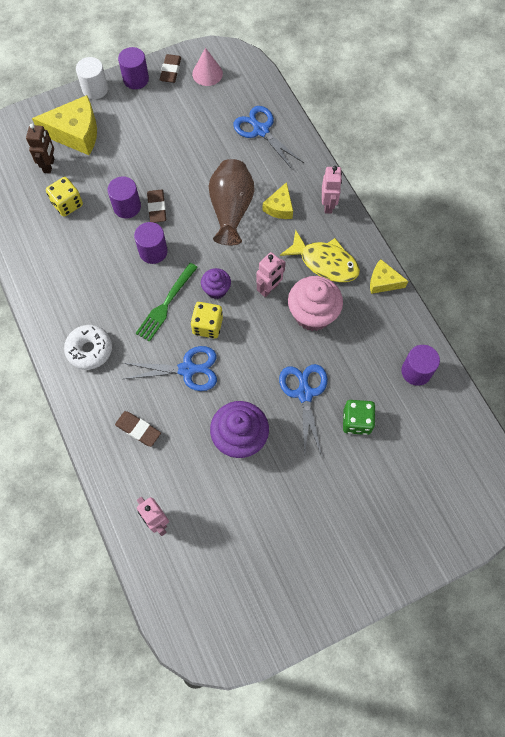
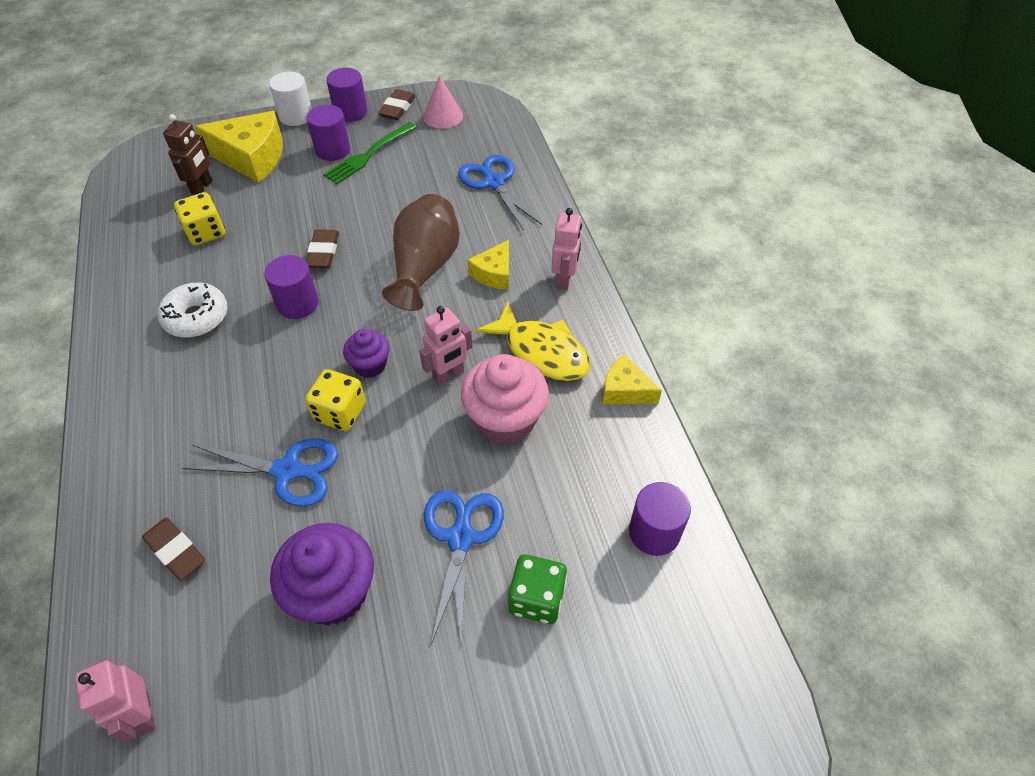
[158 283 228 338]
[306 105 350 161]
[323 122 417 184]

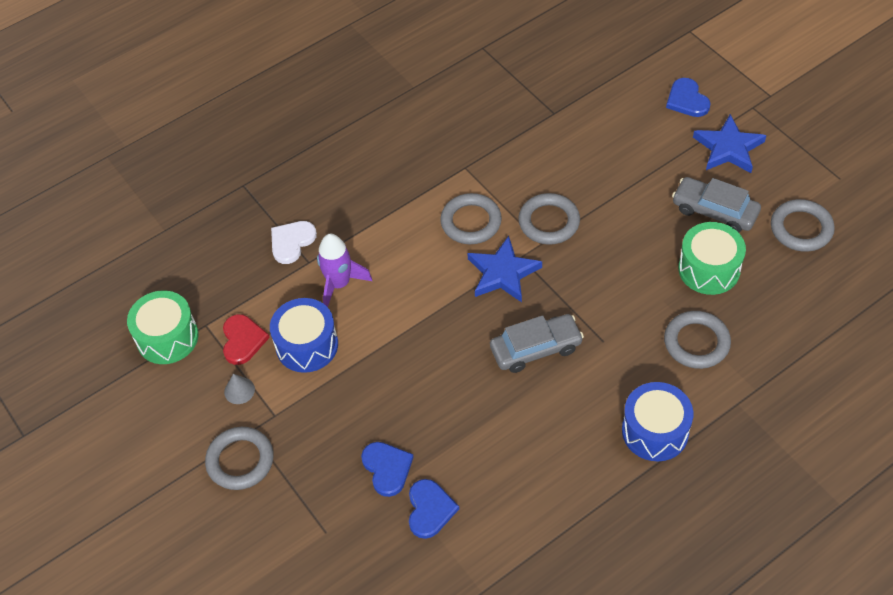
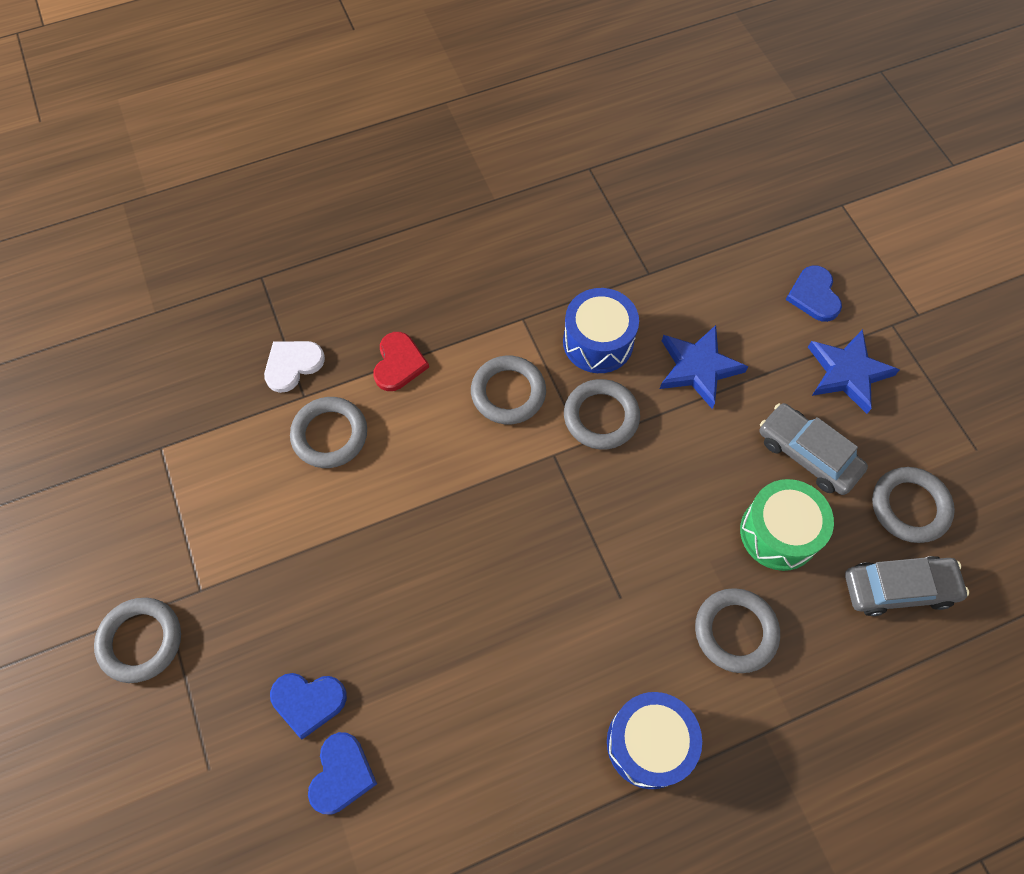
[270 673 347 739]
[290 397 367 468]
[373 332 429 391]
[563 288 639 373]
[660 325 748 409]
[845 556 969 616]
[127 291 199 364] (first image)
[224 374 255 404] (first image)

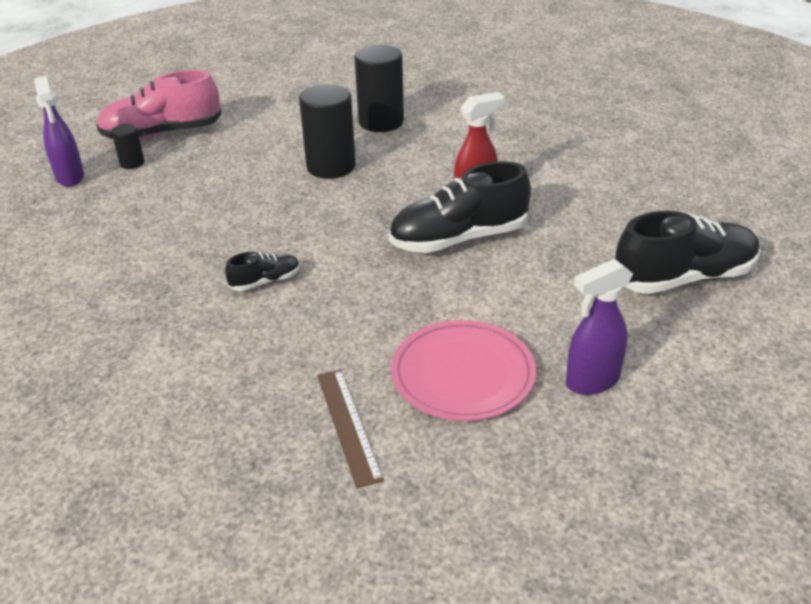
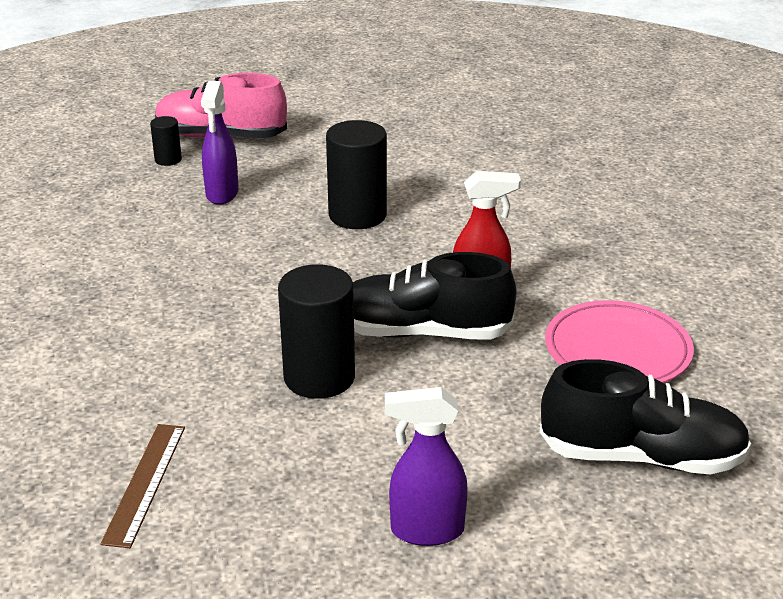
[201 81 239 205]
[278 264 355 399]
[545 300 694 383]
[225 252 300 291] (first image)

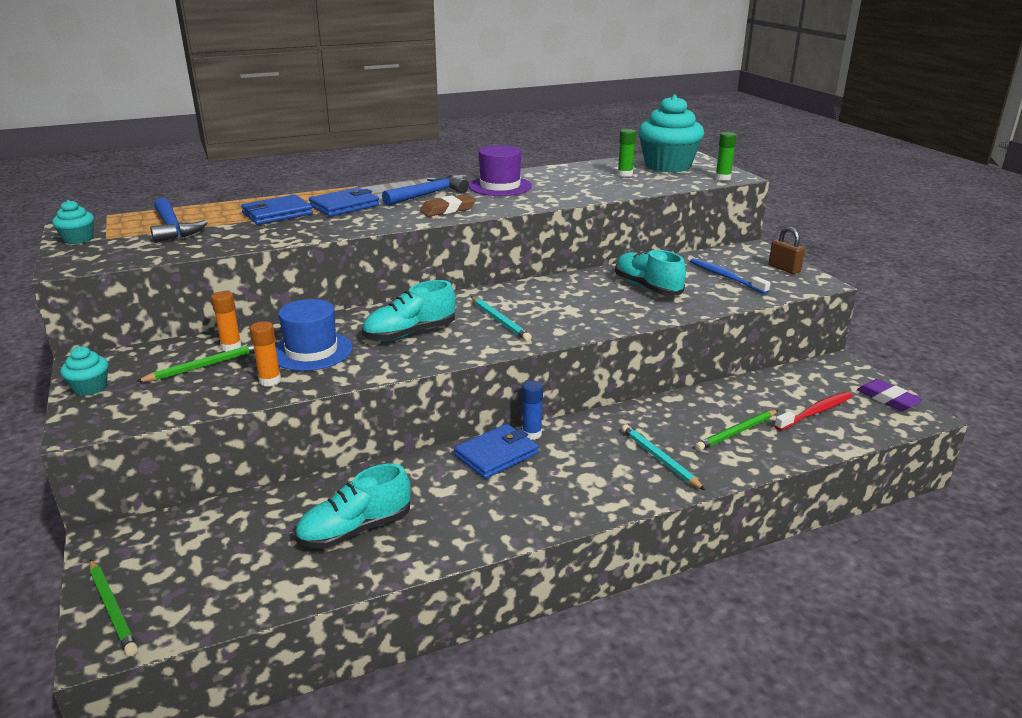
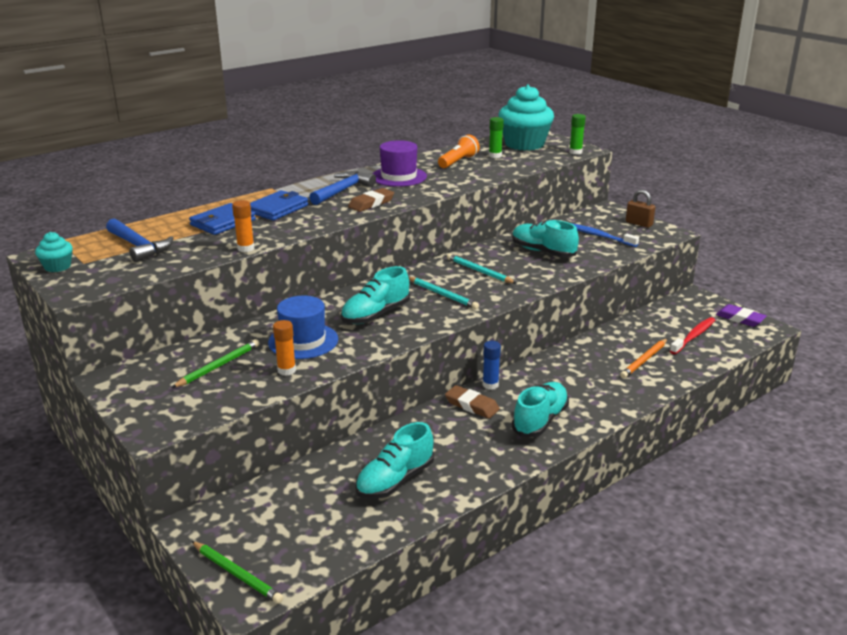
[232 200 254 252]
[438 135 480 168]
[445 385 500 419]
[447 254 516 283]
[512 382 569 437]
[620 338 668 378]
[61 346 108 396] (first image)

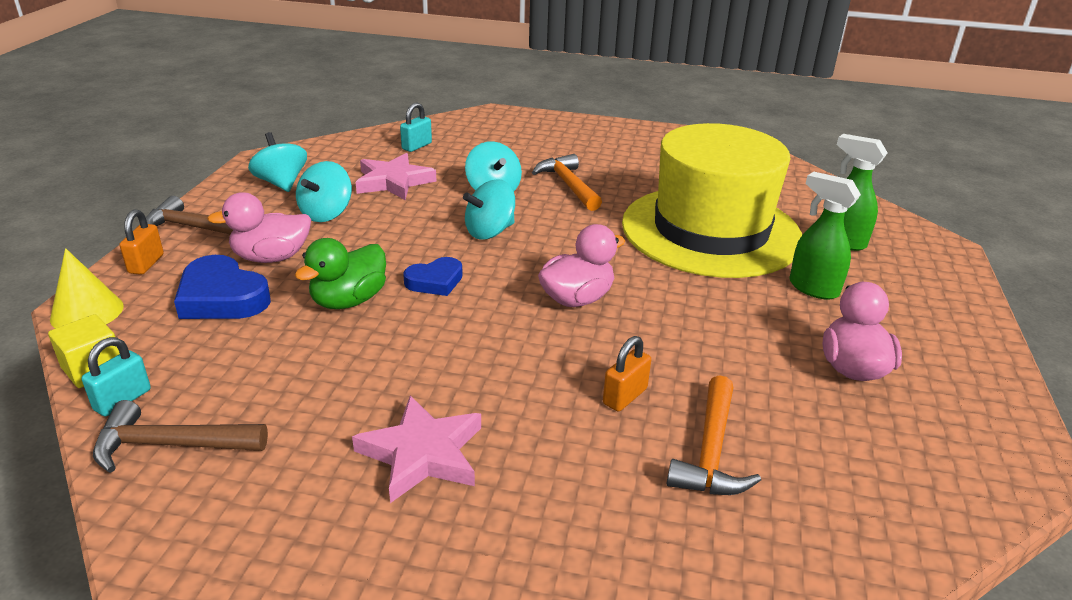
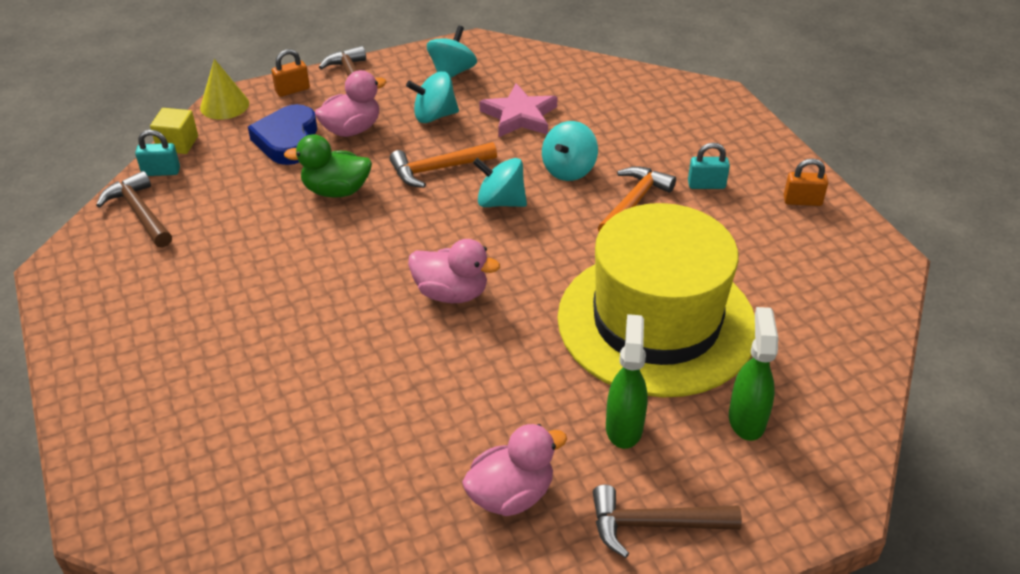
[315 70 386 137]
[390 142 497 188]
[593 485 742 558]
[688 143 730 189]
[784 158 828 206]
[352 395 481 503] (first image)
[403 257 463 296] (first image)

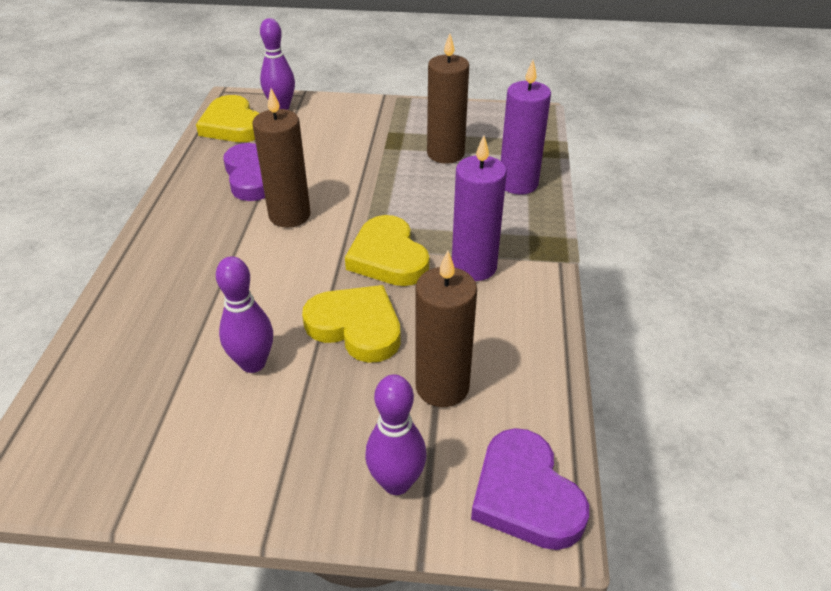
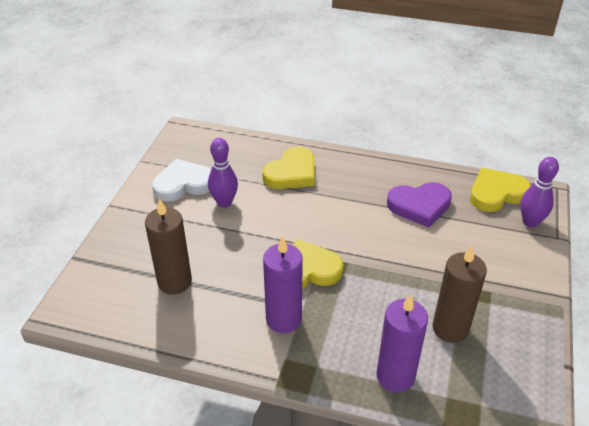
[152 159 211 202]
[262 147 315 189]
[253 88 311 227] (first image)
[365 374 426 495] (first image)
[471 428 589 550] (first image)

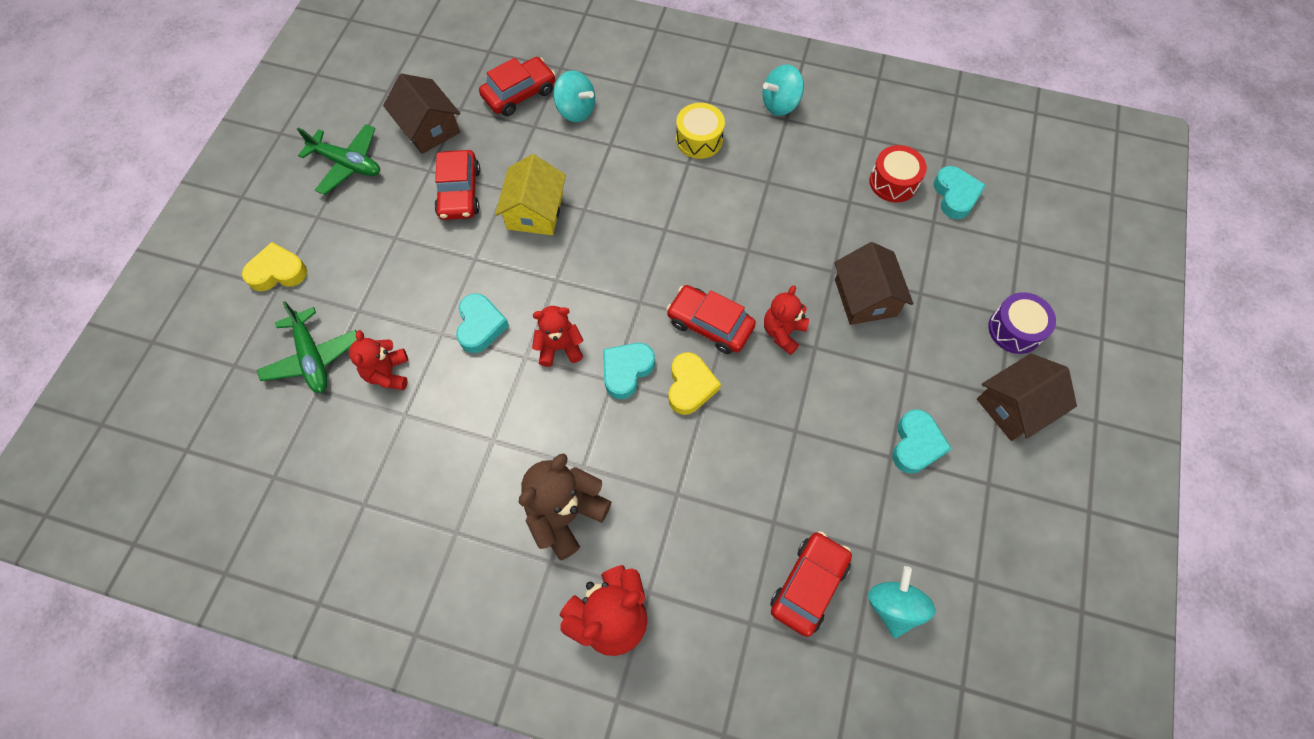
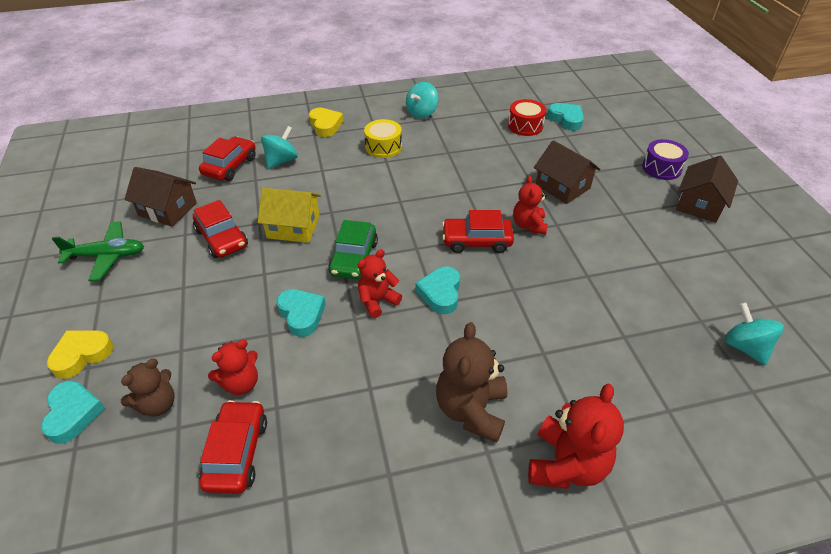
[41 381 105 444]
[121 359 175 417]
[199 400 267 494]
[208 340 258 395]
[258 188 321 243]
[261 126 298 169]
[309 108 344 137]
[328 220 378 279]

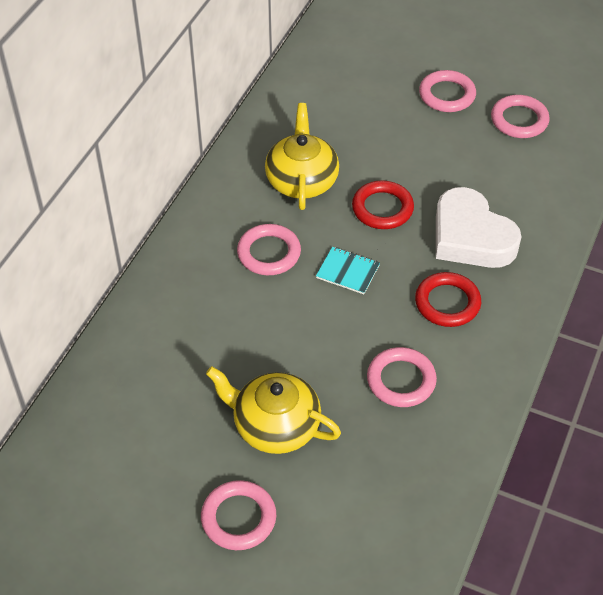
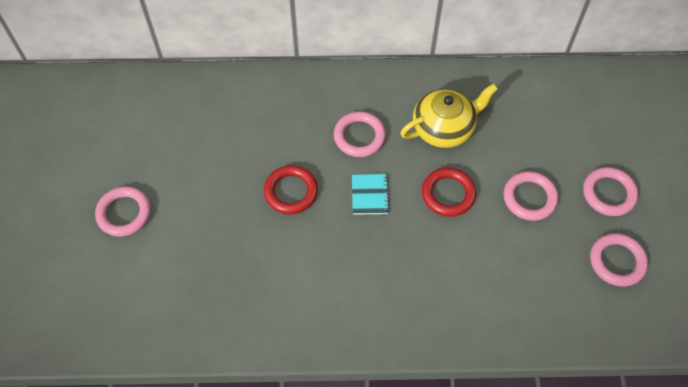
[264 165 318 214]
[504 171 558 221]
[206 366 341 454] (first image)
[436 187 521 268] (first image)

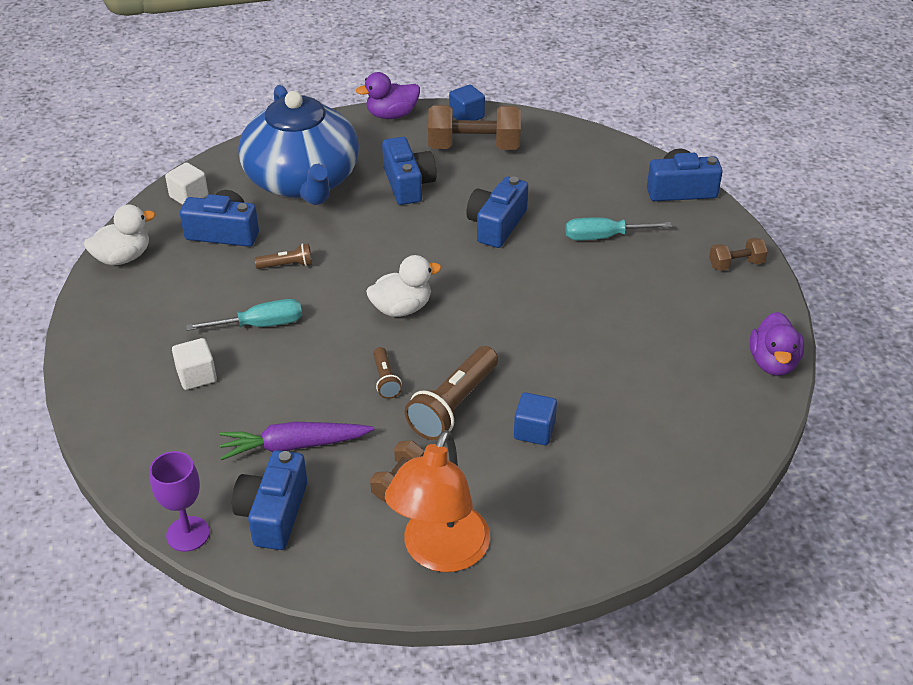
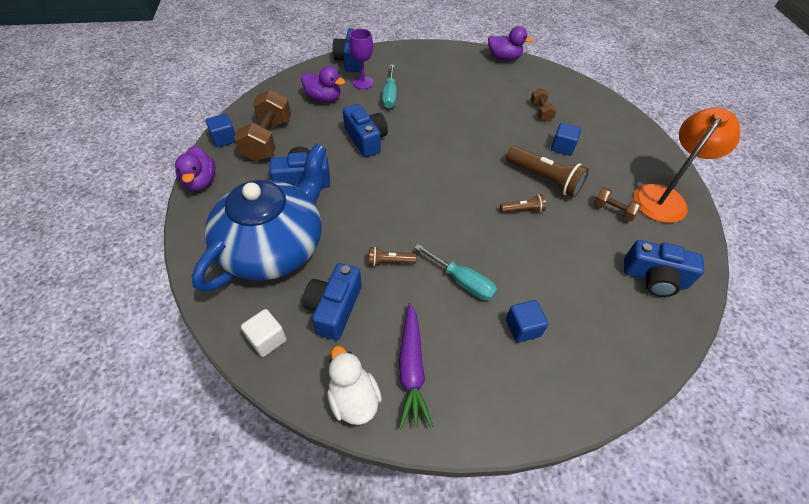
[192 143 327 292]
[301 66 345 102]
[343 104 388 157]
[349 29 374 89]
[369 247 417 266]
[399 303 433 429]
[415 244 497 300]
[506 300 549 343]
[530 88 557 122]
[634 107 740 223]
[366 255 441 317] (first image)

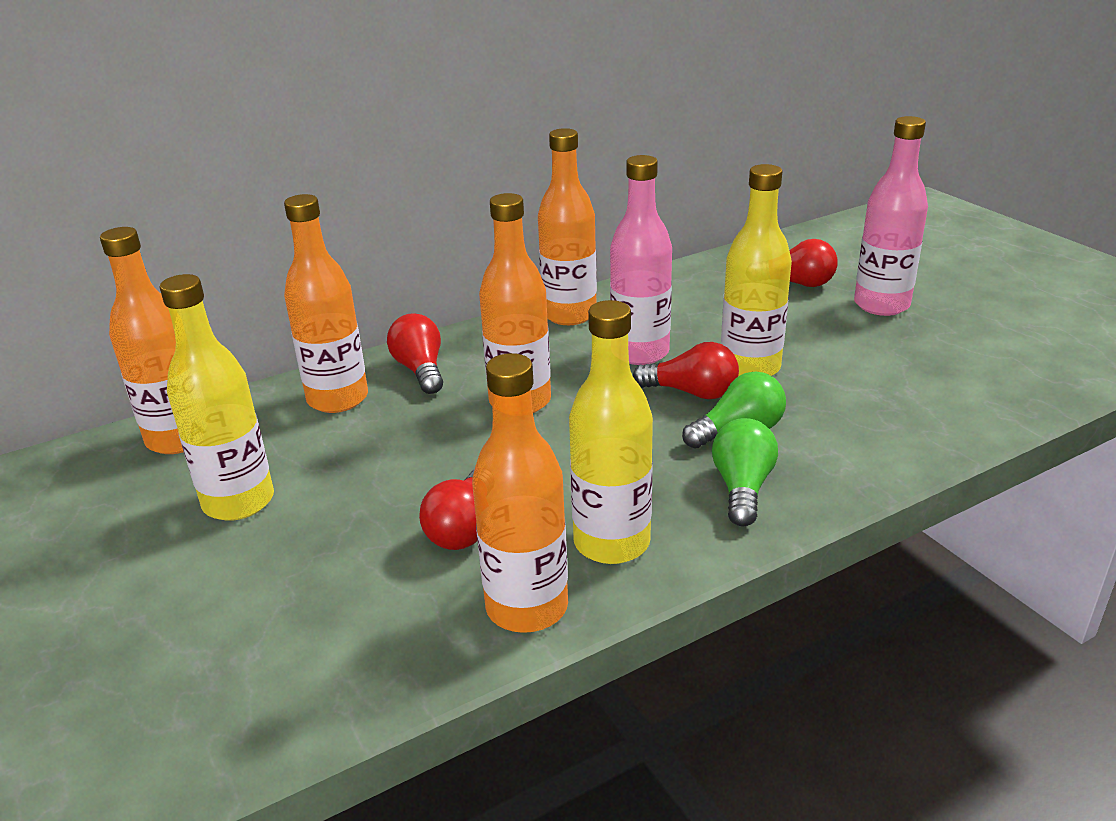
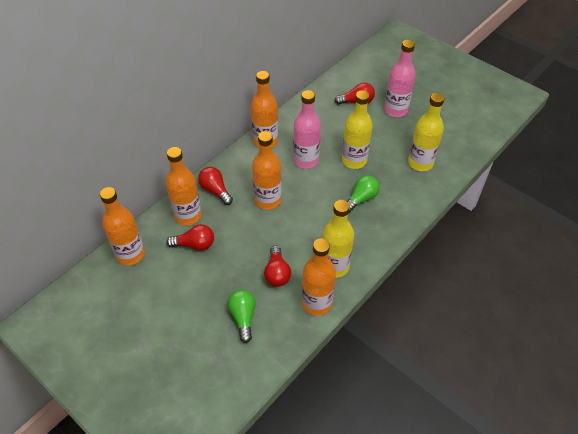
[167 224 214 250]
[228 289 256 343]
[408 93 444 171]

